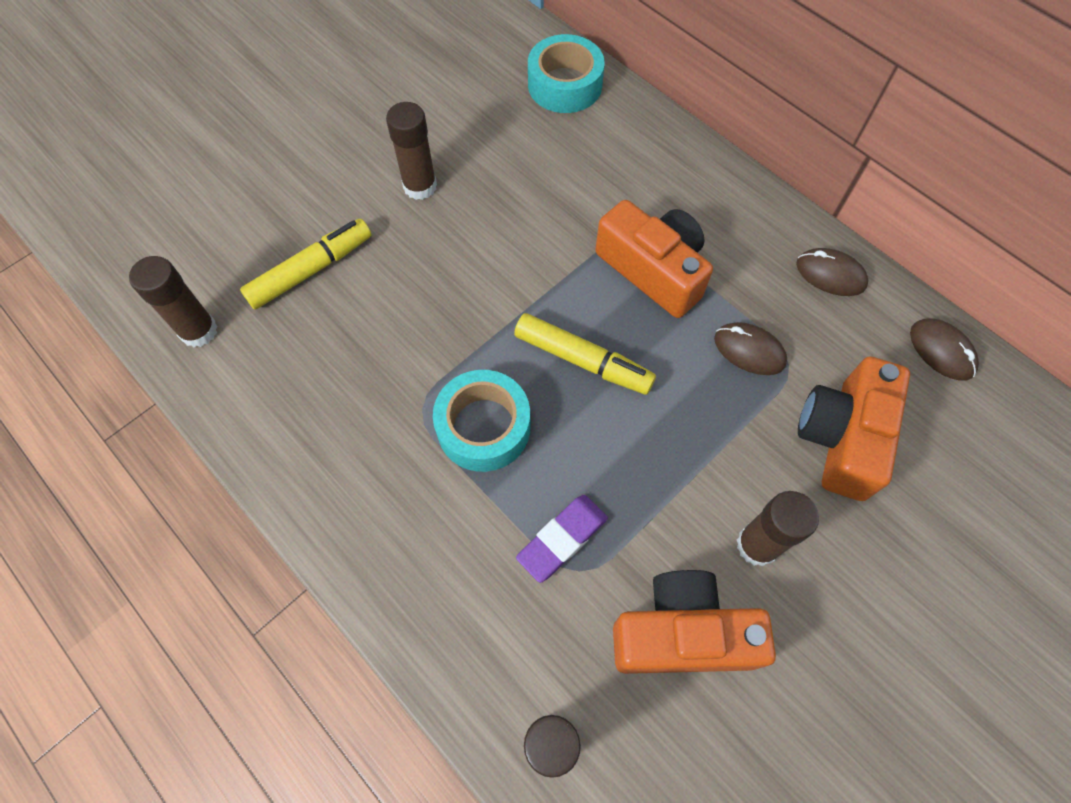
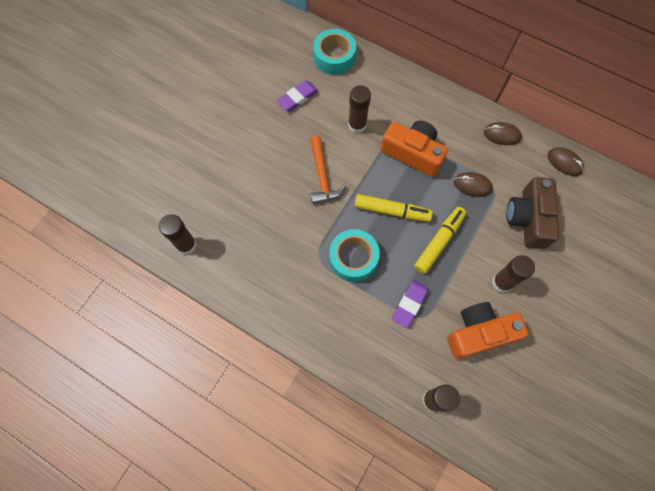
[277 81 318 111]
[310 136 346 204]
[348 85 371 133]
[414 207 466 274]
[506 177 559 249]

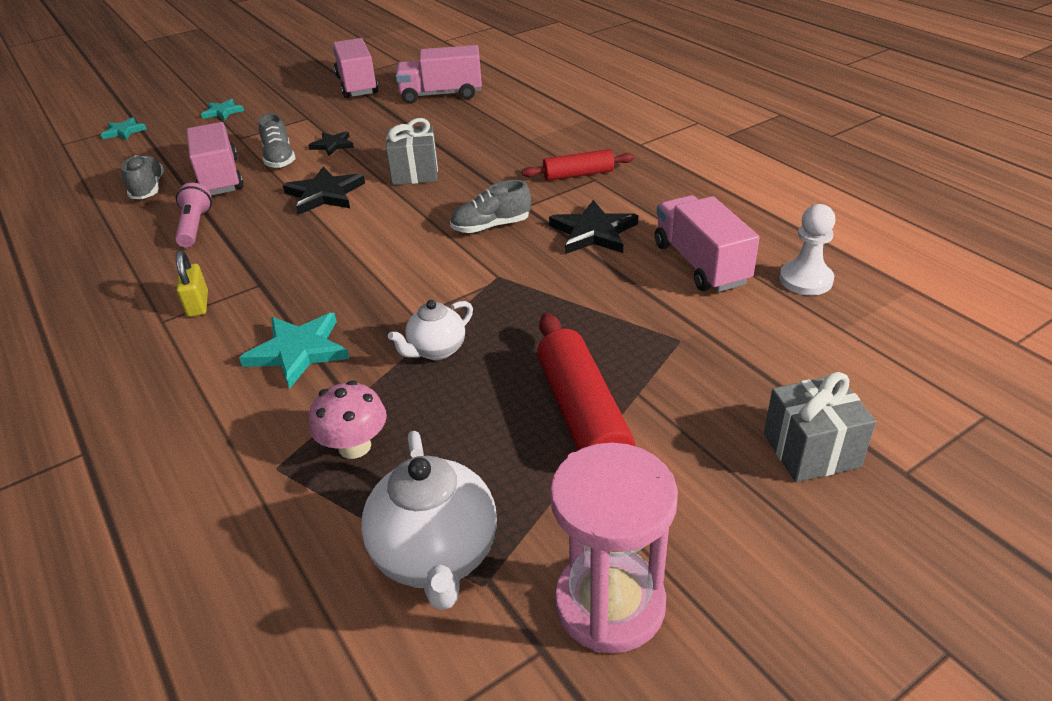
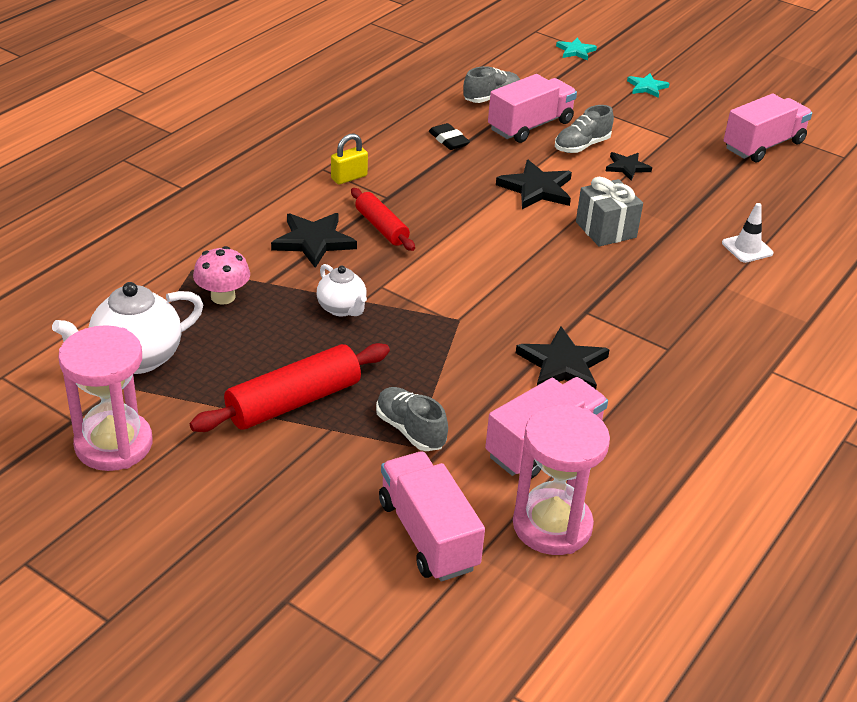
[271 213 357 268]
[317 264 367 316]
[351 188 415 251]
[376 387 448 451]
[379 452 485 582]
[429 123 470 150]
[513 405 610 555]
[722 203 774 263]
[764 372 876 482] (first image)

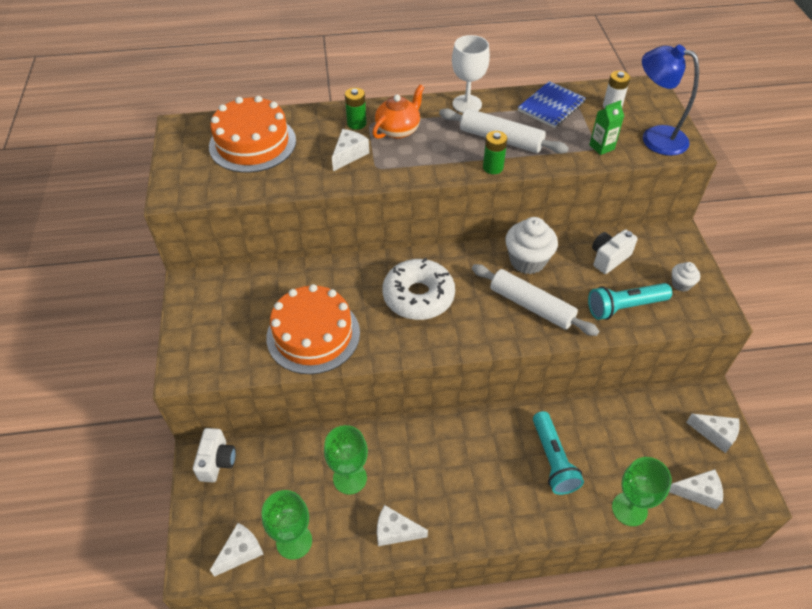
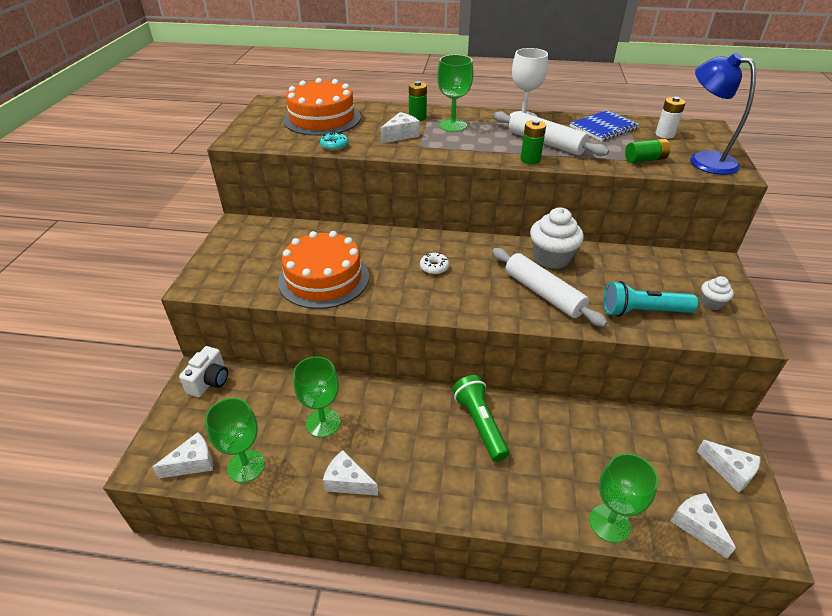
[320 133 348 151]
[420 253 449 274]
[437 55 473 132]
[452 375 509 462]
[625 139 670 163]
[670 493 736 558]
[533 411 584 495] (first image)
[592 229 638 274] (first image)

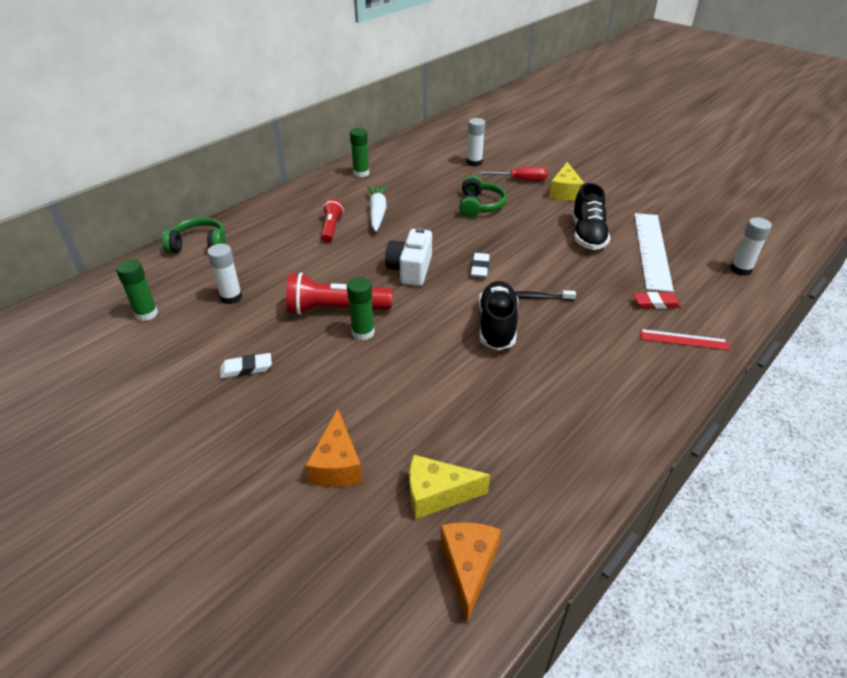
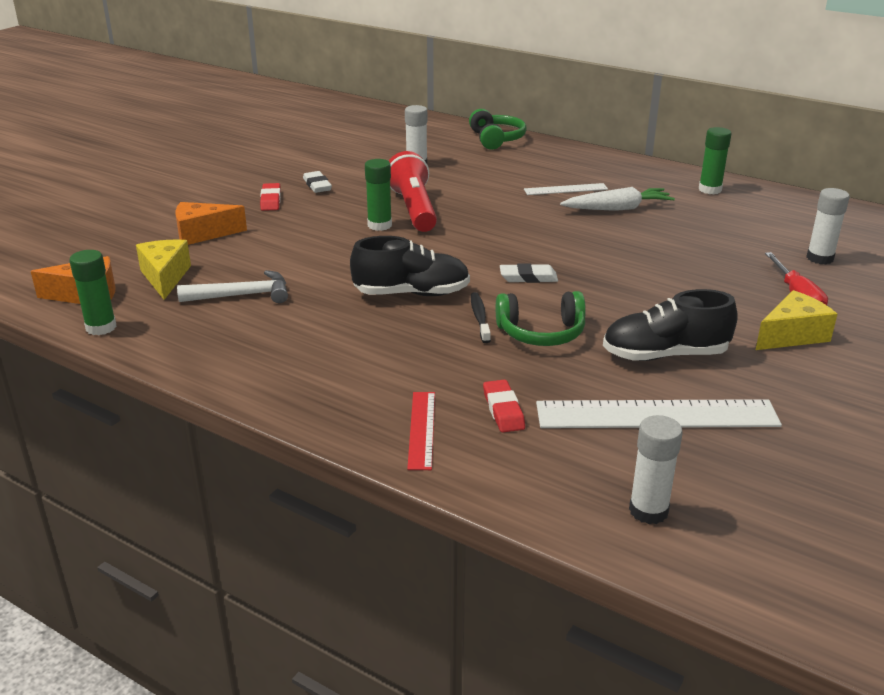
[69 250 117 335]
[177 270 288 303]
[260 183 281 211]
[496 291 586 346]
[524 183 608 195]
[756 290 837 350]
[385 227 432 286] (first image)

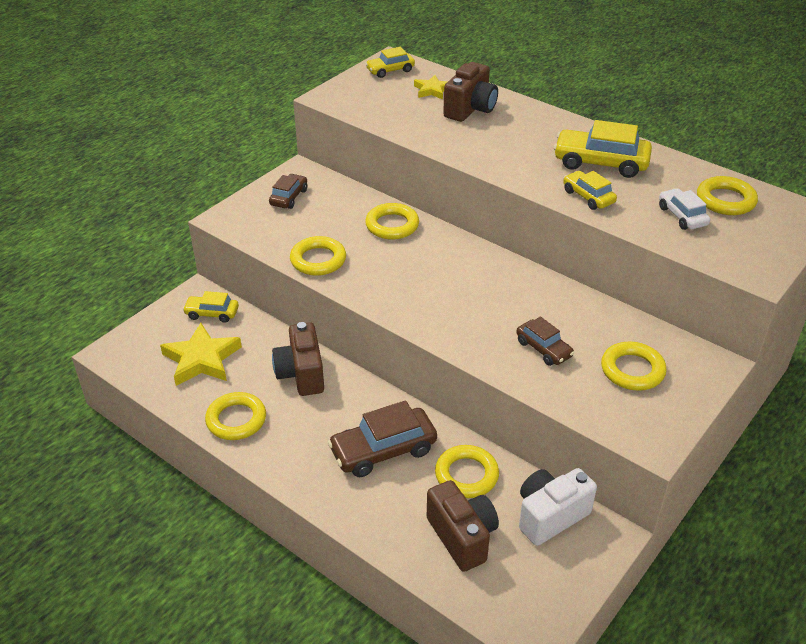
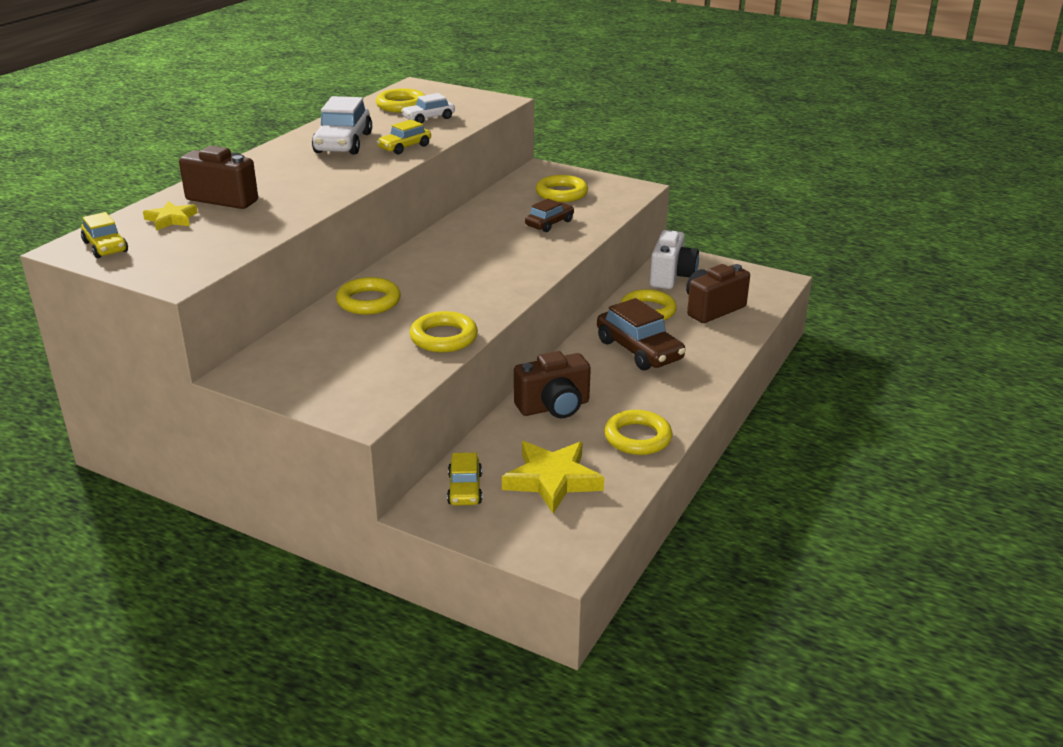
[312 96 372 155]
[650 230 699 289]
[269 174 307 209] (first image)

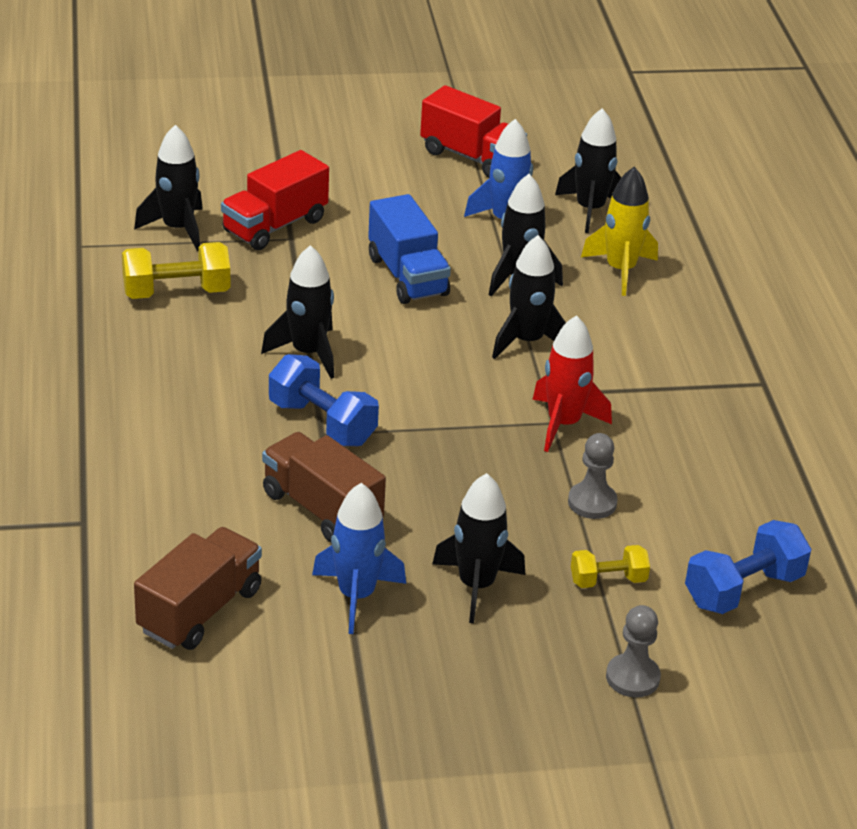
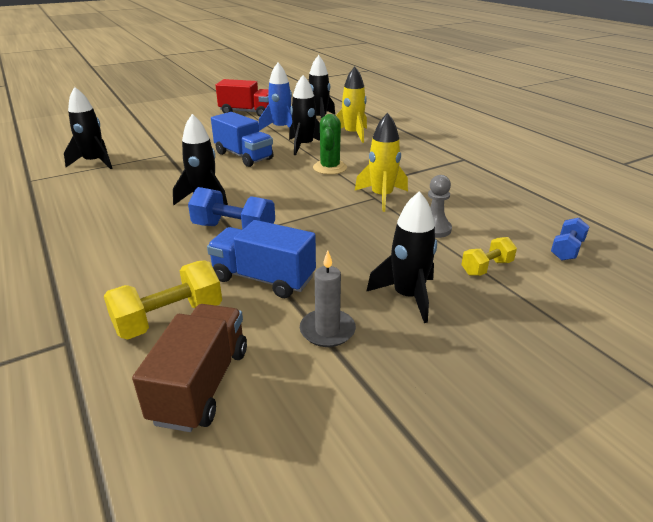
[104 260 222 339]
[207 220 316 298]
[300 250 356 347]
[313 114 347 175]
[355 113 408 212]
[551 218 590 261]
[221 150 329 250] (first image)
[606 605 661 697] (first image)

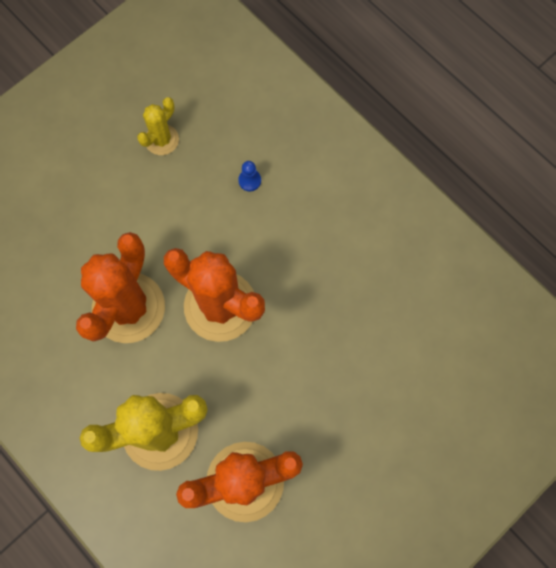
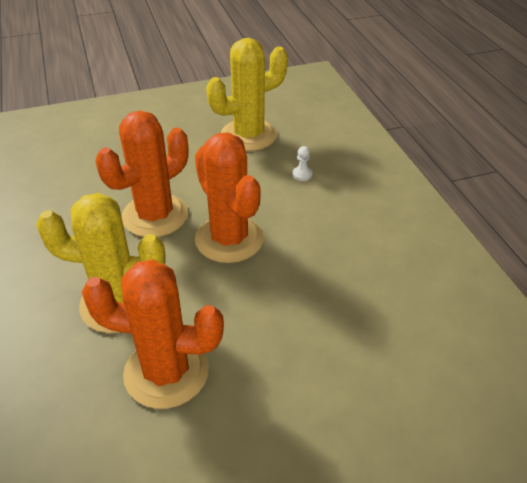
[206 38 288 151]
[293 146 313 181]

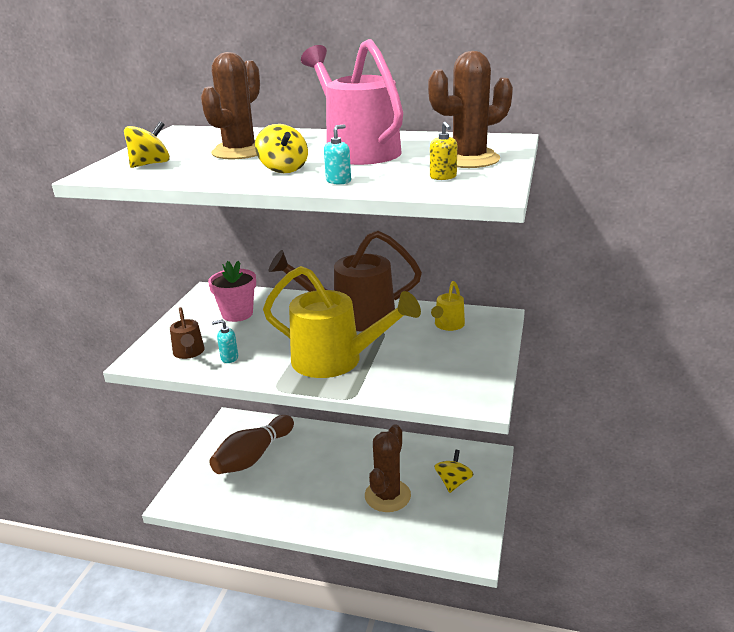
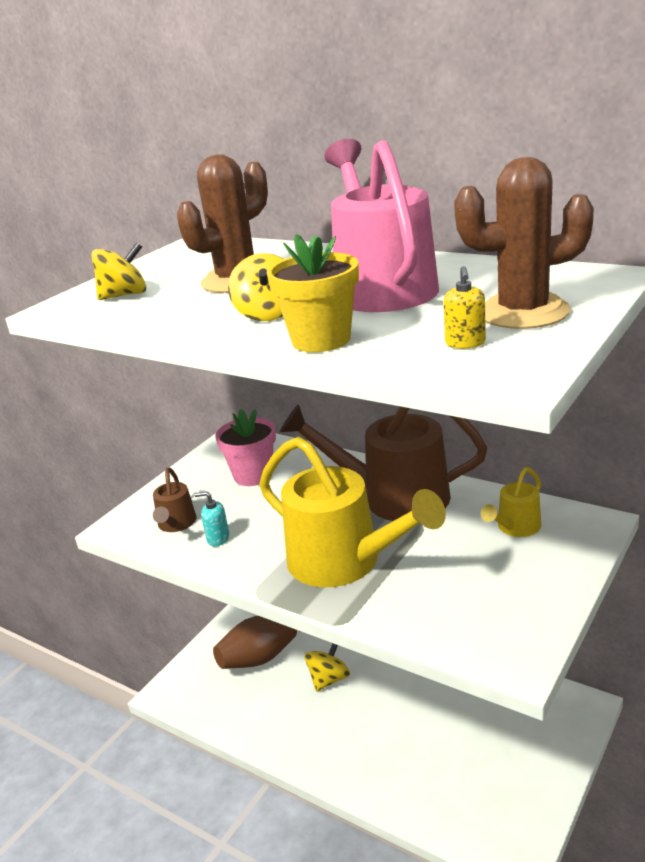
[267 234 359 352]
[304 644 350 692]
[365 424 411 512] (first image)

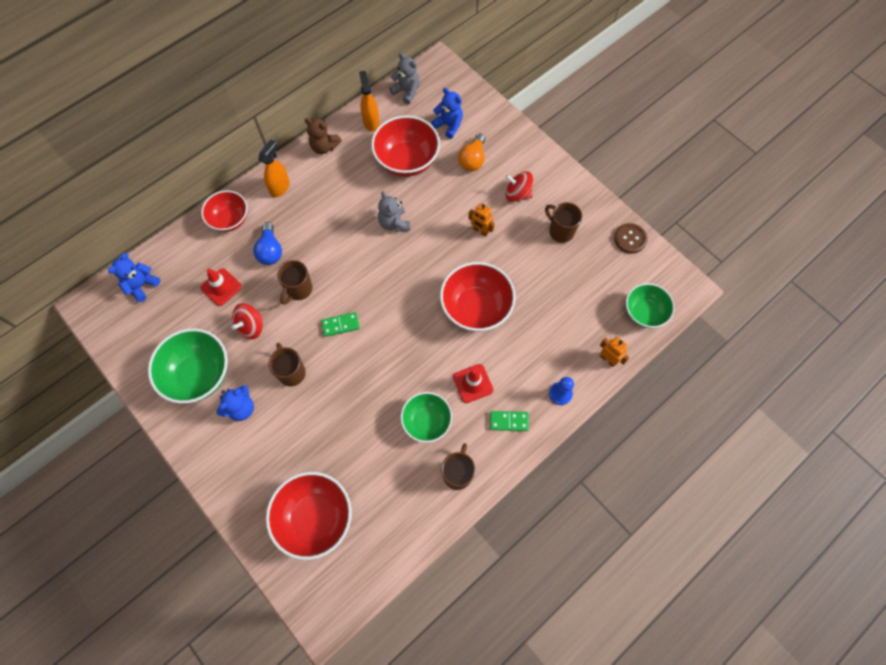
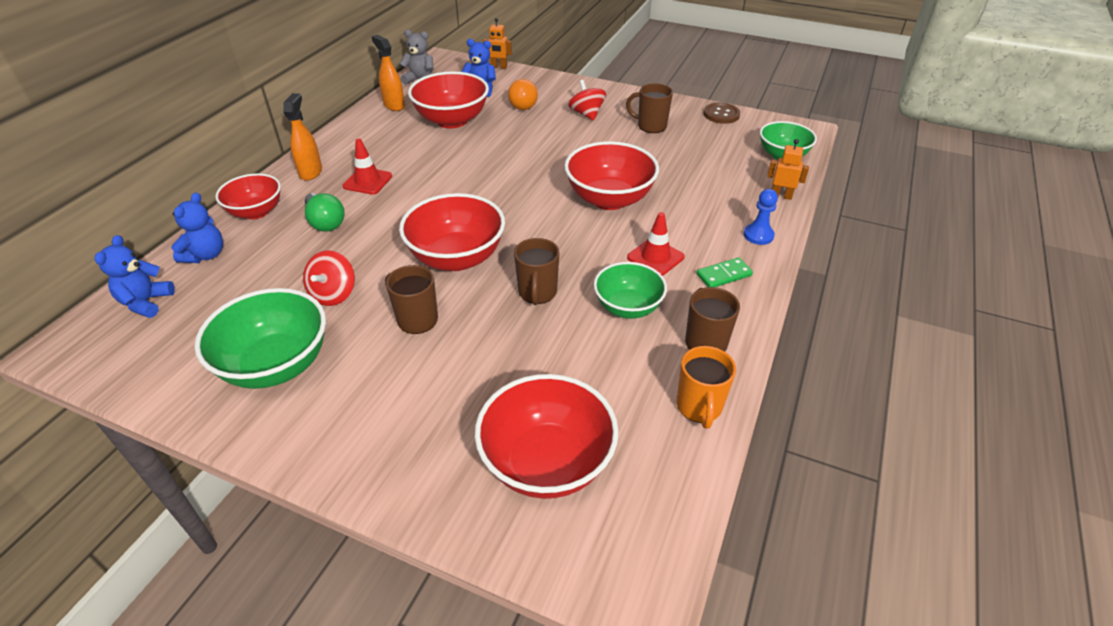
[171 193 223 263]
[305 193 345 232]
[343 139 392 195]
[399 193 505 271]
[483 18 512 69]
[514 238 559 305]
[568 80 606 121]
[677 346 736 428]
[305 118 342 154] (first image)
[378 191 410 232] (first image)

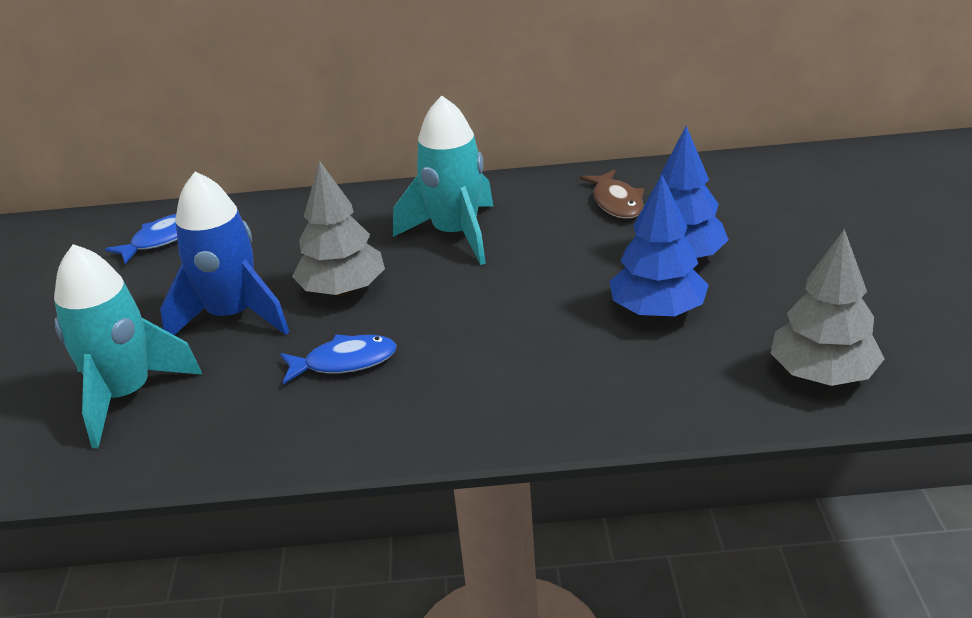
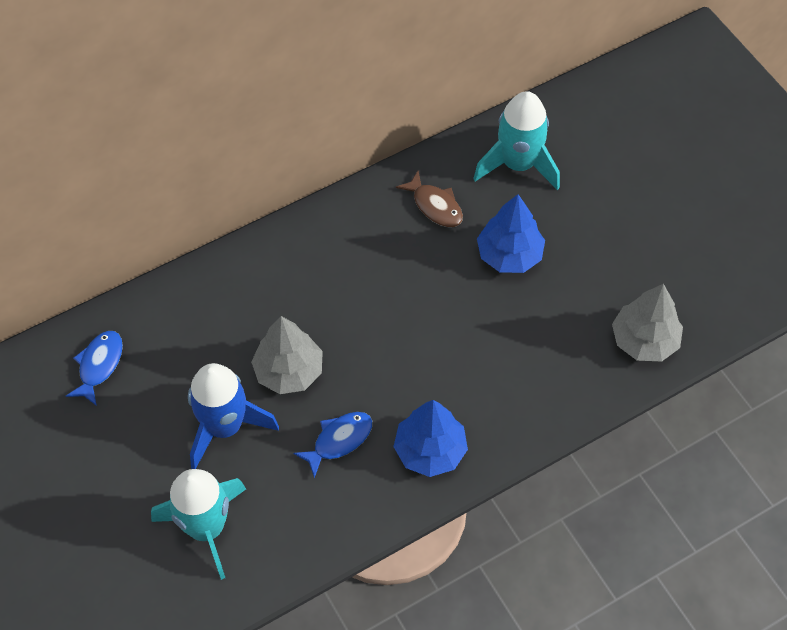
[393 400 468 477]
[473 91 560 190]

